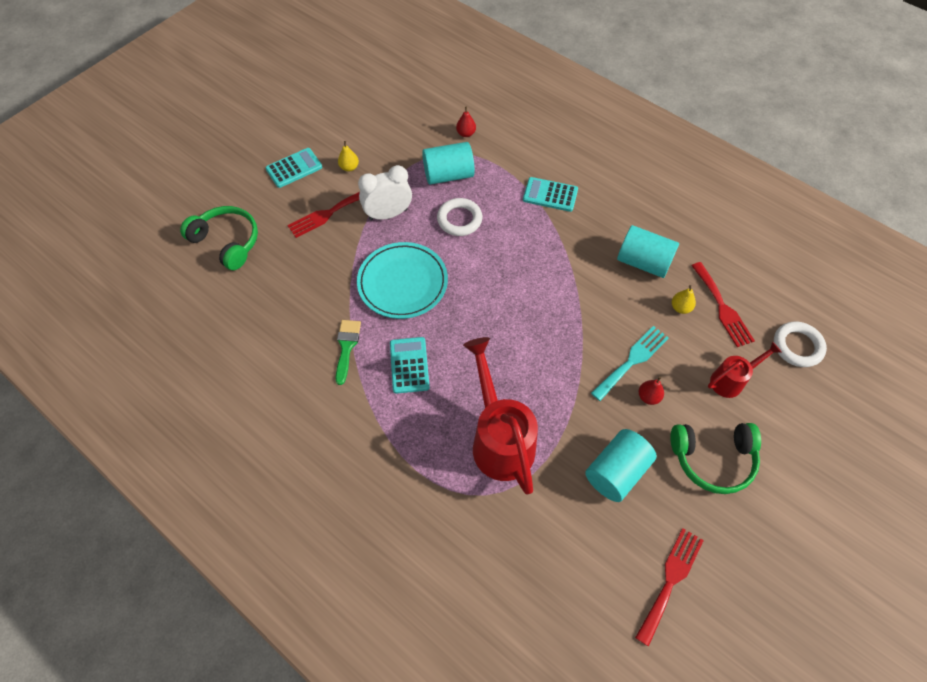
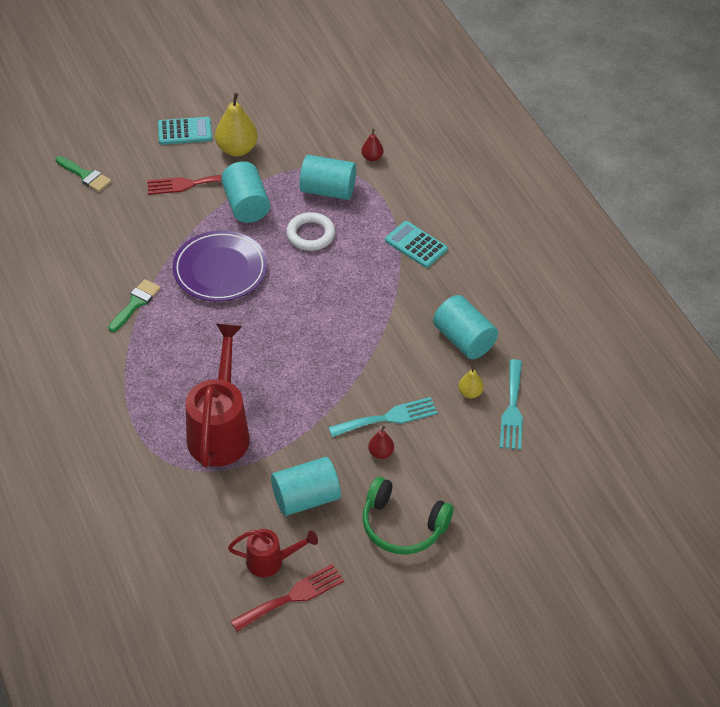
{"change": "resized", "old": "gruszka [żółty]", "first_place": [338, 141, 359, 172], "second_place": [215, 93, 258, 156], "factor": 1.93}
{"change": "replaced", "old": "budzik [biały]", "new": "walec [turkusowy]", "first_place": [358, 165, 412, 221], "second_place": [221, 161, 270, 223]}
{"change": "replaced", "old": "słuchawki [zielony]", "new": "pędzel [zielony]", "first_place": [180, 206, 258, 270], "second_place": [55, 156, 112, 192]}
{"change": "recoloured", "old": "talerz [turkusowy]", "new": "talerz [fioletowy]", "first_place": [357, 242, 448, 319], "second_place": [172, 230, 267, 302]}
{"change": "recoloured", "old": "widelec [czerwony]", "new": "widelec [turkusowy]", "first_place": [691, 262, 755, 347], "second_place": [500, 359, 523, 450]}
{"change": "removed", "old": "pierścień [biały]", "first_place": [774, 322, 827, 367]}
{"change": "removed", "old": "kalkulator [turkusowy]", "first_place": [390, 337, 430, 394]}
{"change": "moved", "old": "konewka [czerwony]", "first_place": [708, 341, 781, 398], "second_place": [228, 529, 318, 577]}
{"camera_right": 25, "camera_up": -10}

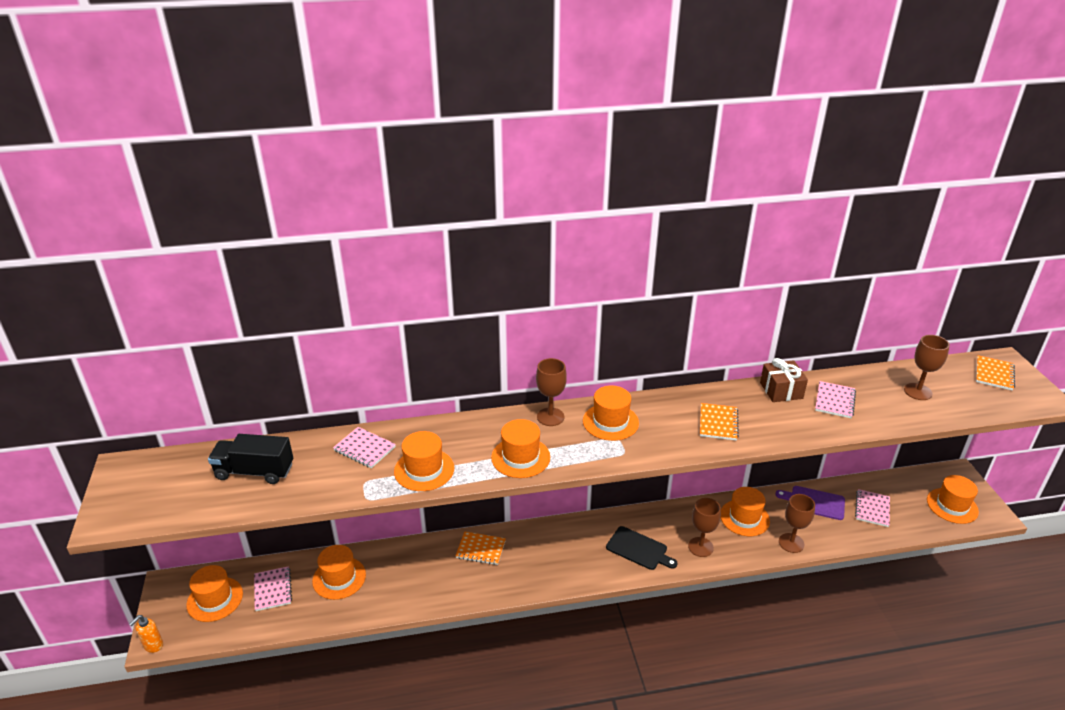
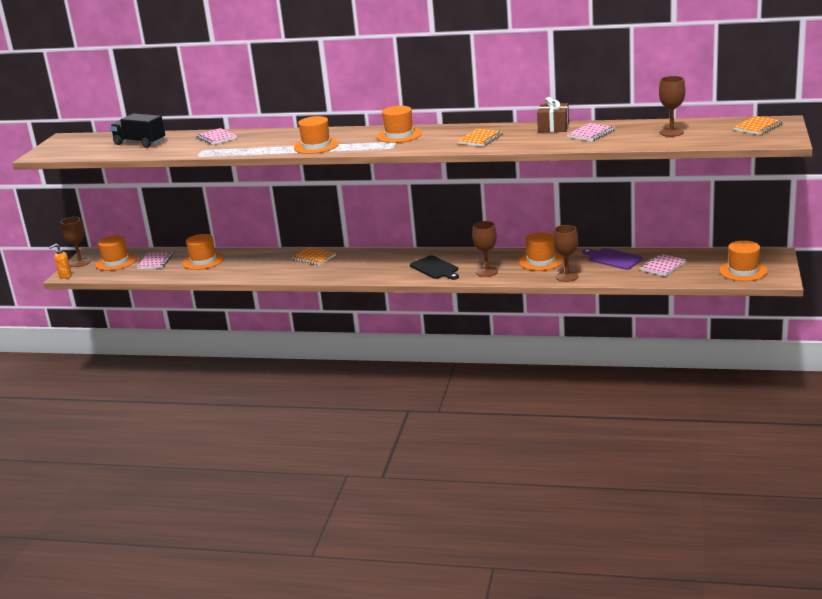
{"change": "moved", "old": "kielich [brązowy]", "first_place": [536, 358, 567, 426], "second_place": [60, 217, 91, 267]}
{"change": "removed", "old": "kapelusz [pomarańczowy]", "first_place": [394, 431, 454, 491]}
{"camera_right": 25, "camera_up": -10}

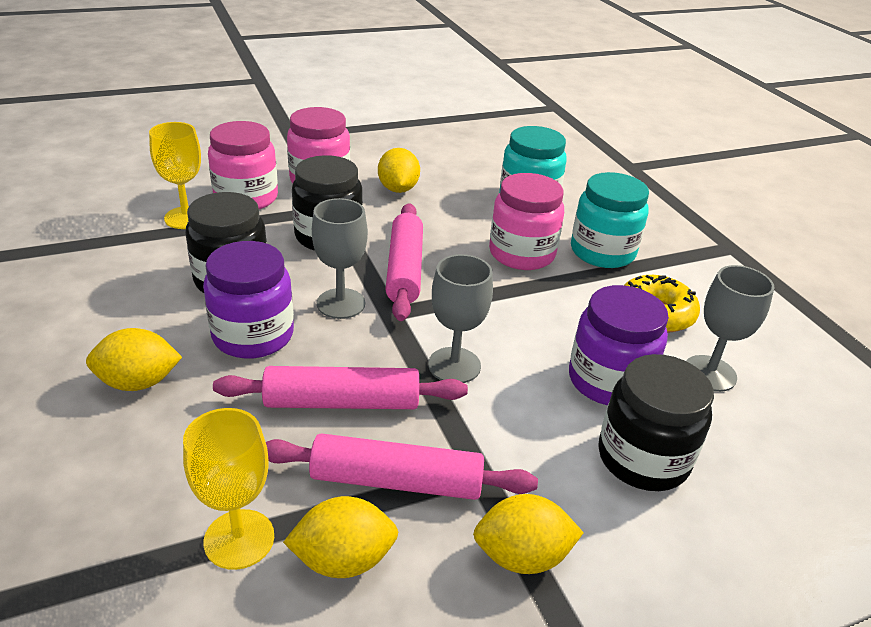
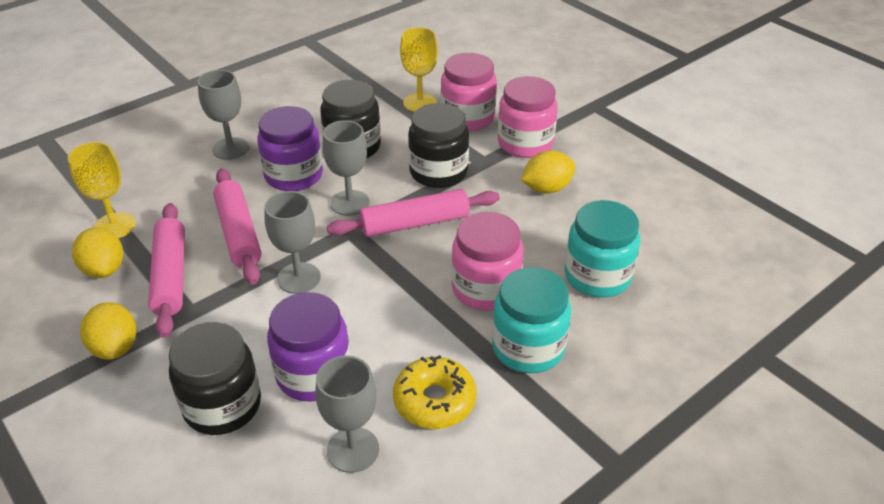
{"change": "replaced", "old": "cytryna [żółty]", "new": "kielich [szary]", "first_place": [86, 328, 182, 391], "second_place": [198, 70, 249, 160]}
{"camera_right": 75, "camera_up": 5}

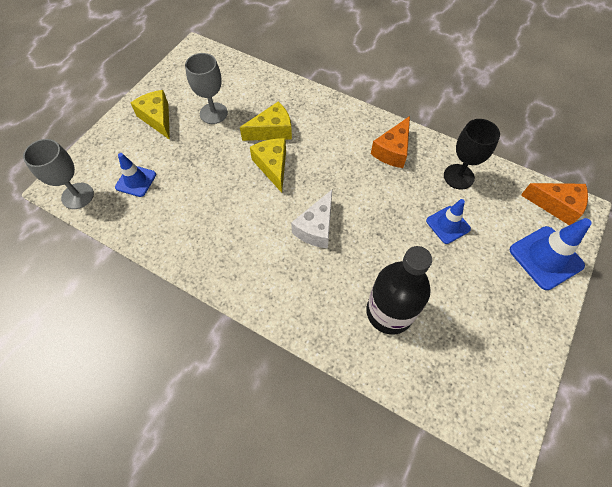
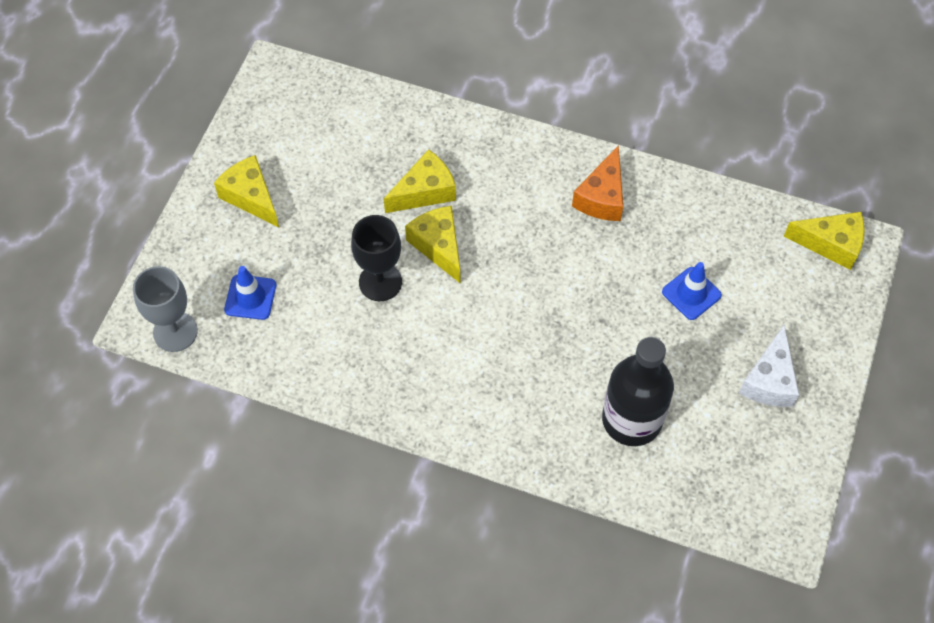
{"change": "removed", "old": "kielich [szary]", "first_place": [185, 53, 228, 124]}
{"change": "moved", "old": "kielich [czarny]", "first_place": [444, 119, 500, 190], "second_place": [351, 215, 402, 301]}
{"change": "recoloured", "old": "ser [pomarańczowy]", "new": "ser [żółty]", "first_place": [521, 183, 588, 225], "second_place": [784, 212, 865, 270]}
{"change": "moved", "old": "ser [biały]", "first_place": [291, 190, 332, 248], "second_place": [739, 325, 799, 407]}
{"change": "removed", "old": "pachołek [niebieski]", "first_place": [510, 218, 592, 290]}
{"camera_right": -10, "camera_up": 0}

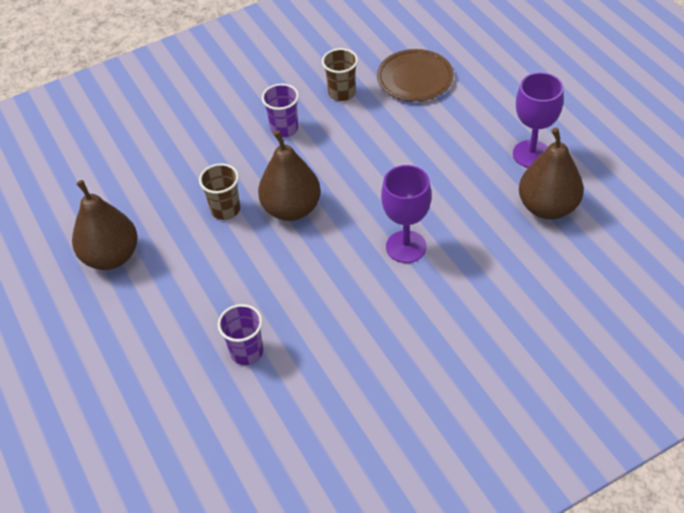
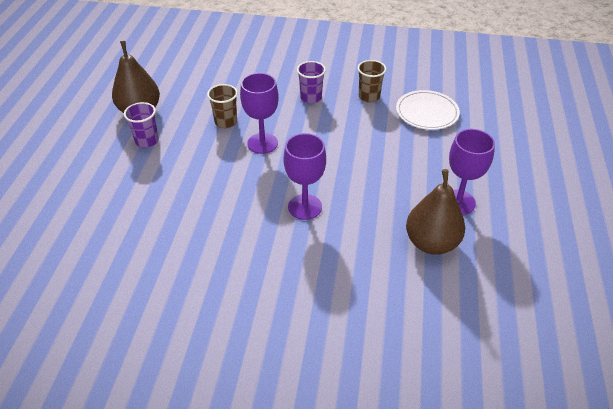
{"change": "recoloured", "old": "talerz [brązowy]", "new": "talerz [biały]", "first_place": [377, 49, 454, 101], "second_place": [396, 90, 460, 130]}
{"change": "replaced", "old": "gruszka [brązowy]", "new": "kielich [fioletowy]", "first_place": [258, 131, 321, 221], "second_place": [240, 73, 279, 154]}
{"change": "moved", "old": "szklanka [fioletowy]", "first_place": [218, 304, 263, 365], "second_place": [124, 102, 159, 148]}
{"camera_right": 35, "camera_up": -5}

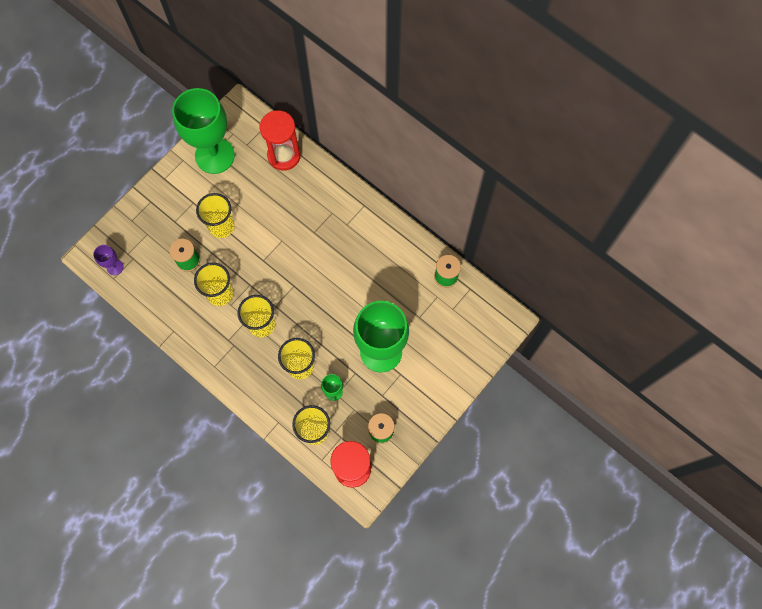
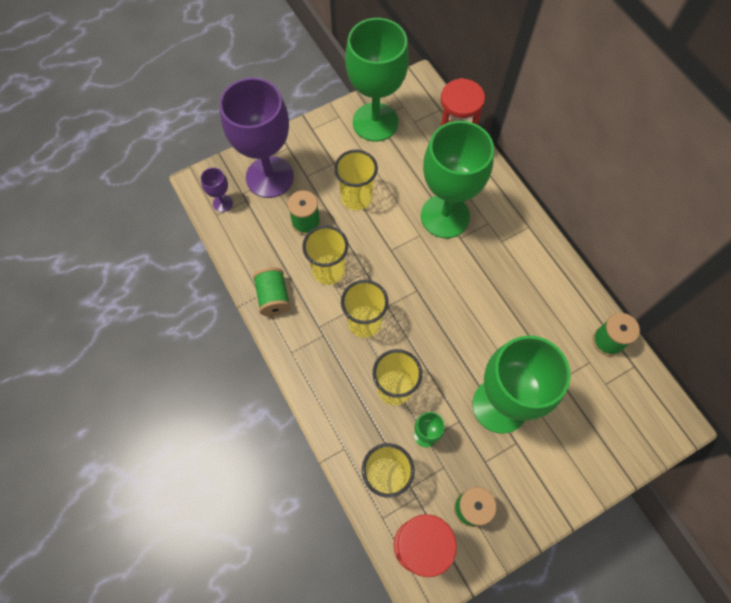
{"change": "added", "new": "kielich [fioletowy]", "second_place": [219, 78, 294, 198]}
{"change": "added", "new": "kielich [zielony]", "second_place": [421, 121, 494, 238]}
{"change": "added", "new": "szpulka [zielony]", "second_place": [253, 267, 291, 316]}
{"camera_right": 20, "camera_up": -5}

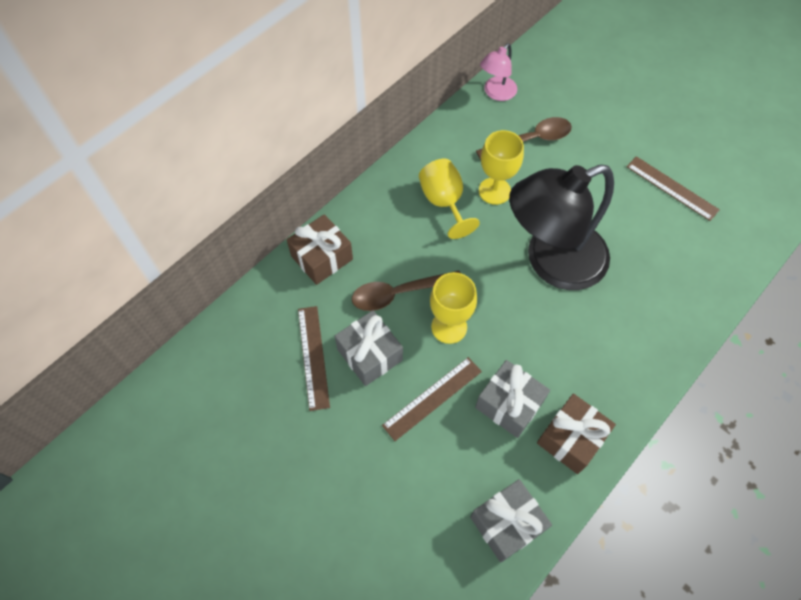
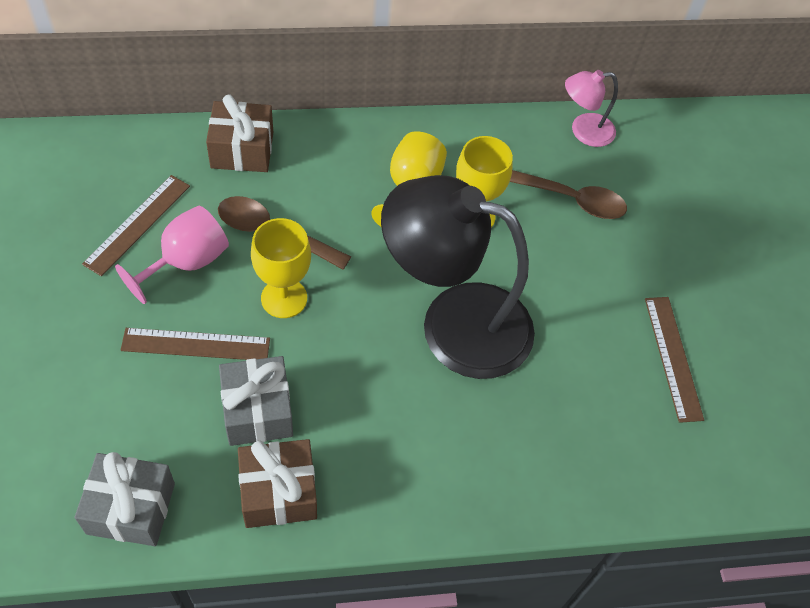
{"change": "replaced", "old": "prezent [szary]", "new": "kielich [różowy]", "first_place": [335, 310, 403, 386], "second_place": [115, 206, 229, 304]}
{"camera_right": 35, "camera_up": -5}

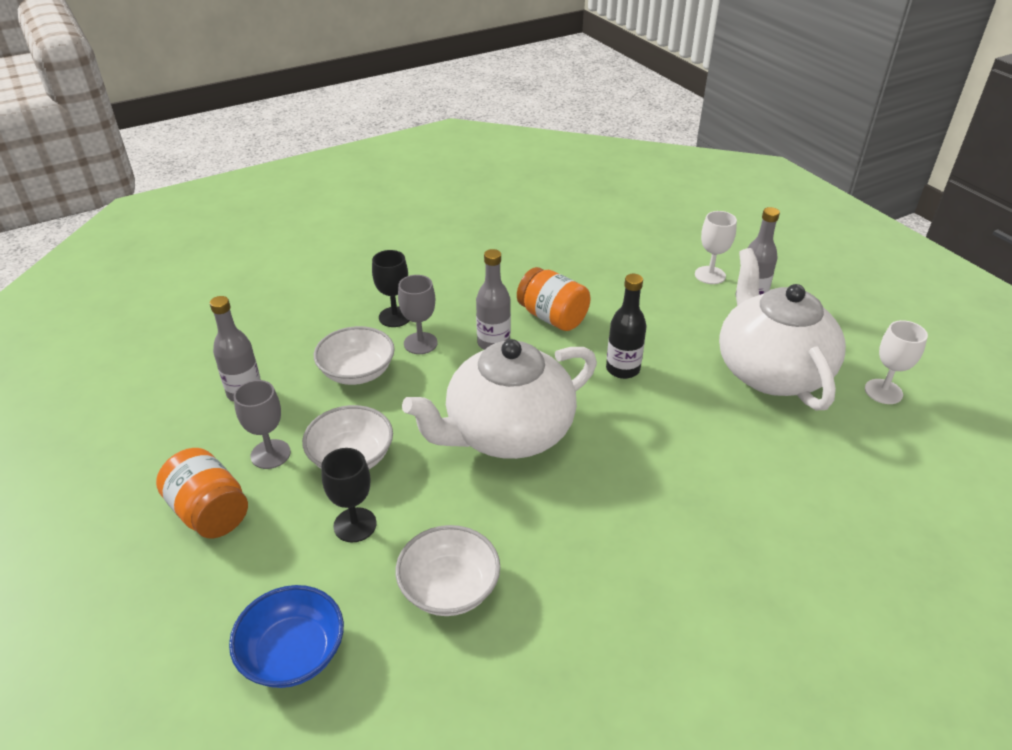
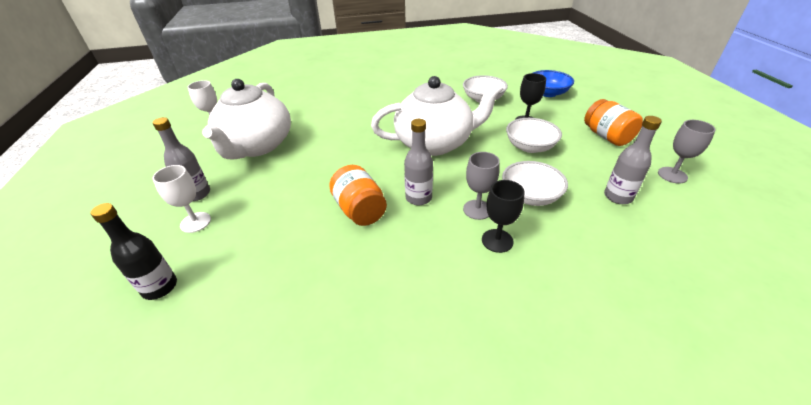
{"change": "moved", "old": "butelka [czarny]", "first_place": [606, 274, 646, 379], "second_place": [90, 203, 177, 300]}
{"change": "moved", "old": "kielich [szary]", "first_place": [234, 380, 291, 469], "second_place": [658, 120, 716, 184]}
{"camera_right": -160, "camera_up": 0}

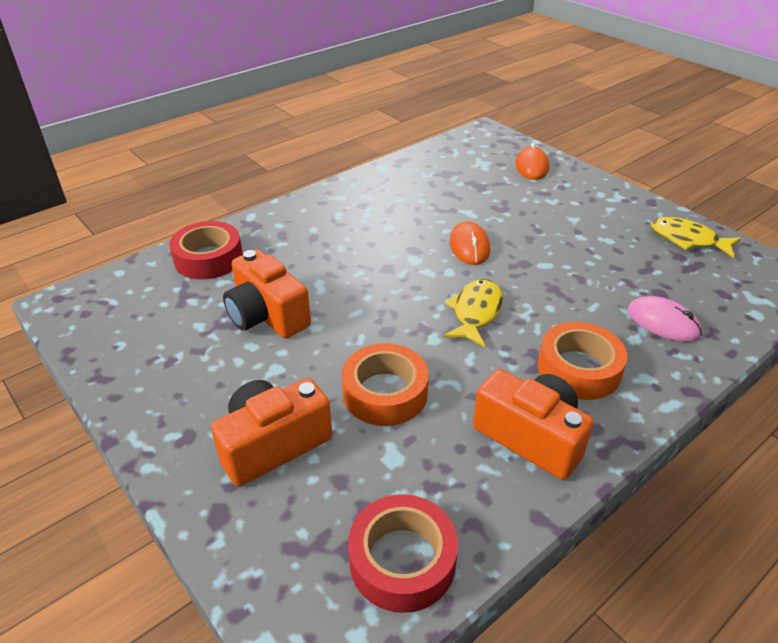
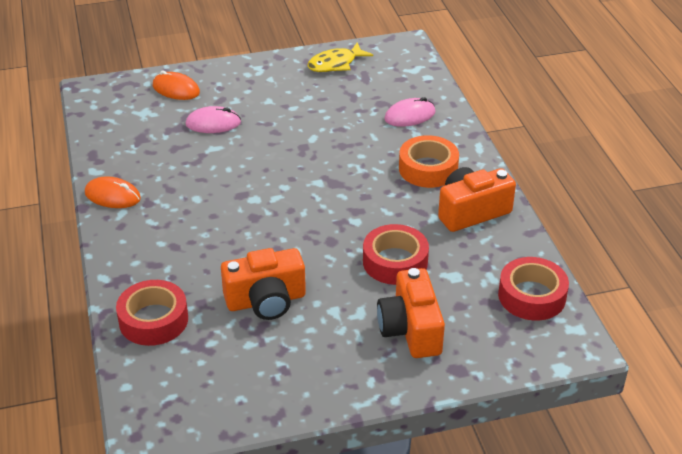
{"change": "moved", "old": "myszka [pomarańczowy]", "first_place": [450, 221, 490, 265], "second_place": [85, 176, 141, 208]}
{"change": "removed", "old": "ryba [żółty]", "first_place": [443, 279, 503, 347]}
{"change": "recoloured", "old": "taśma klejąca [pomarańczowy]", "new": "taśma klejąca [czerwony]", "first_place": [342, 343, 429, 426], "second_place": [363, 224, 429, 285]}
{"change": "added", "new": "myszka [różowy]", "second_place": [185, 106, 241, 133]}
{"camera_right": -65, "camera_up": 0}

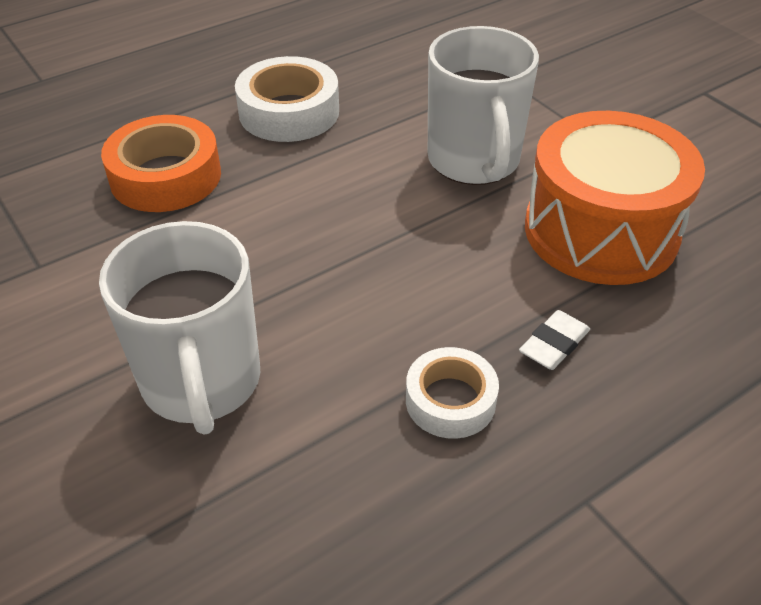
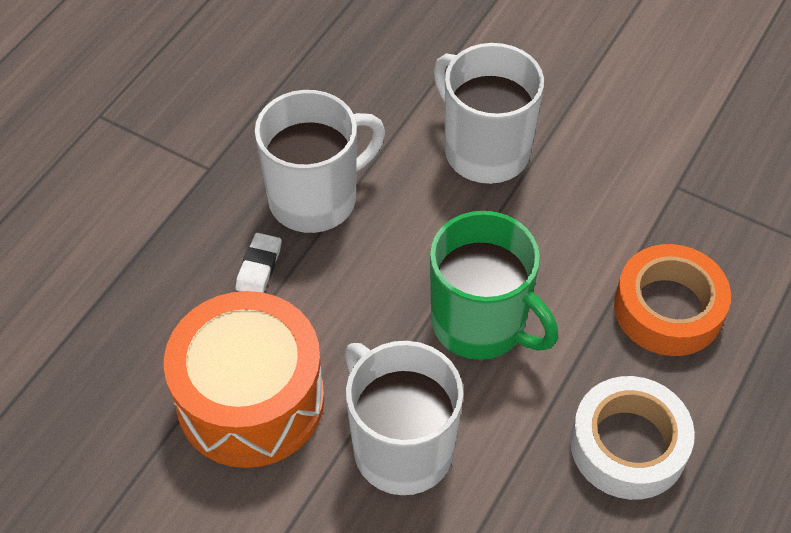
{"change": "replaced", "old": "taśma klejąca [biały]", "new": "kubek [biały]", "first_place": [406, 347, 499, 439], "second_place": [255, 90, 385, 233]}
{"change": "added", "new": "kubek [zielony]", "second_place": [430, 211, 558, 360]}
{"camera_right": 155, "camera_up": 10}

